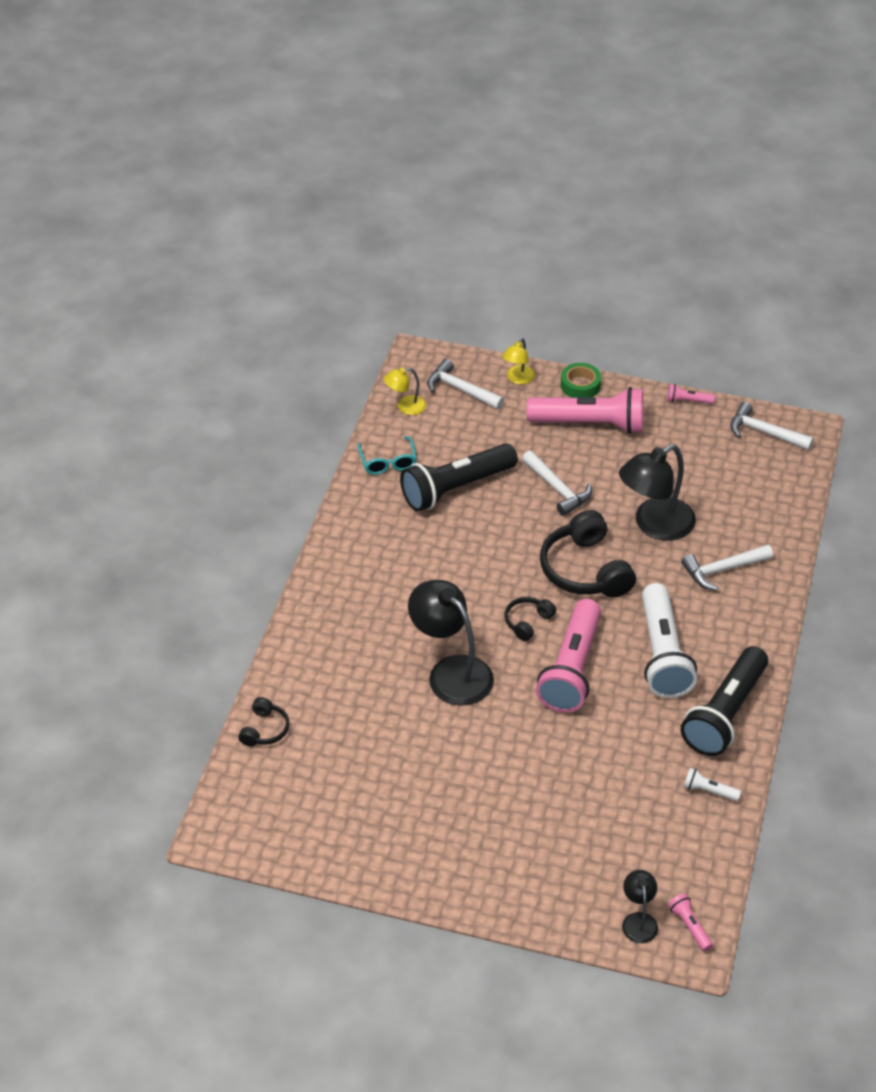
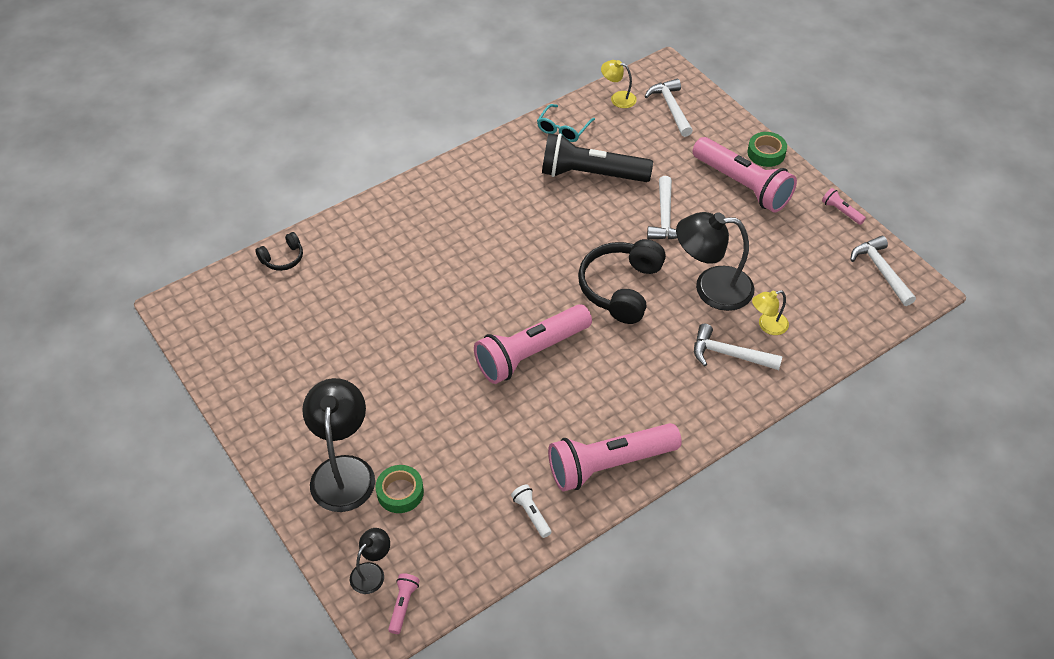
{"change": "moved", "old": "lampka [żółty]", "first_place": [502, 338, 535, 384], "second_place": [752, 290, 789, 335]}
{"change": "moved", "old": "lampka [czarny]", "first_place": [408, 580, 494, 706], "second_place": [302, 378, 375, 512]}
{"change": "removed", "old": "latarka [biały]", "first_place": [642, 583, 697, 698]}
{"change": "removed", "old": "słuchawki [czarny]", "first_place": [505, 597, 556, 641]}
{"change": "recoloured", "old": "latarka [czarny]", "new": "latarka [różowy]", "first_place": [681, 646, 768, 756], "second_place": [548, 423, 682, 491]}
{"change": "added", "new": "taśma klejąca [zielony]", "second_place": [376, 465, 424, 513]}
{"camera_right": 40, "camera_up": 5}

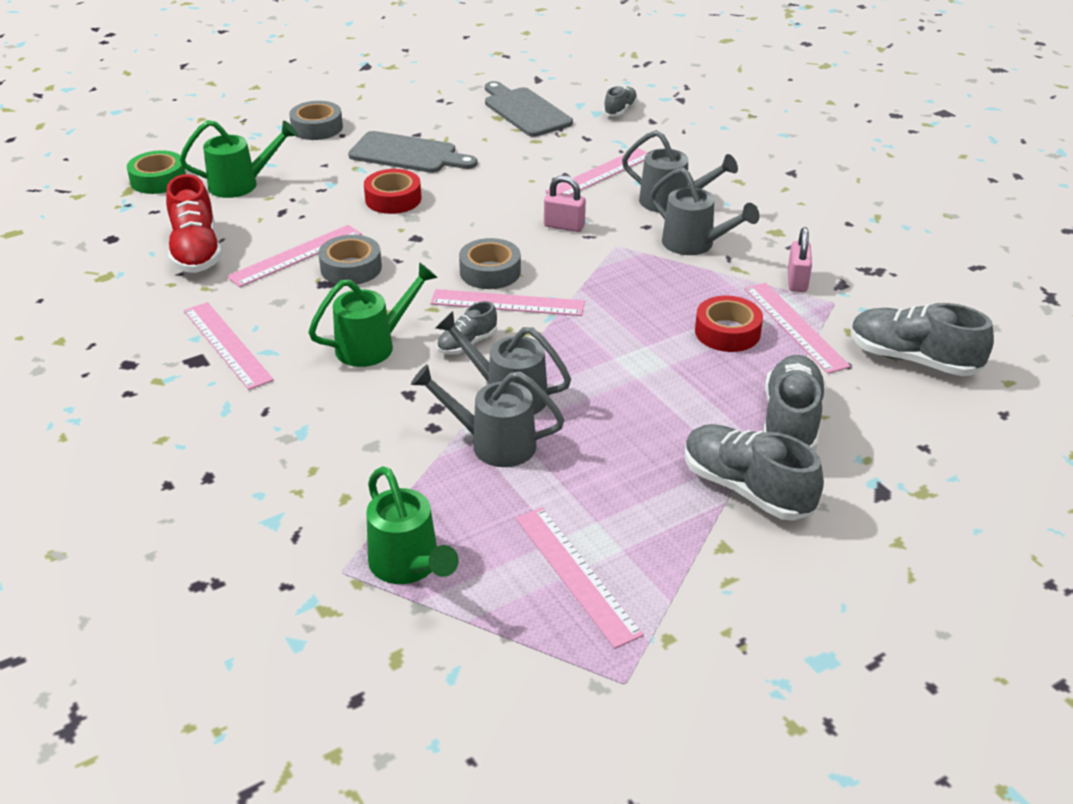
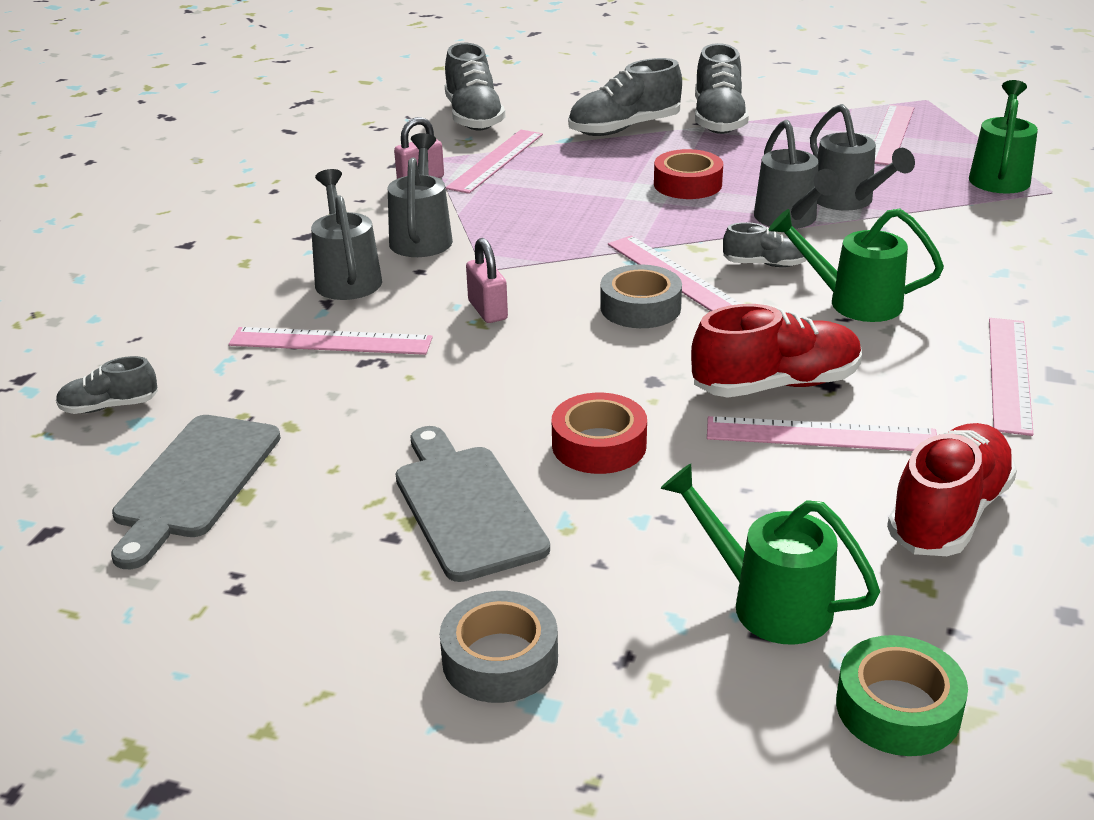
{"change": "replaced", "old": "taśma klejąca [szary]", "new": "but [czerwony]", "first_place": [318, 235, 382, 285], "second_place": [691, 304, 862, 398]}
{"change": "moved", "old": "taśma klejąca [czerwony]", "first_place": [695, 296, 763, 352], "second_place": [654, 149, 723, 199]}
{"camera_right": -130, "camera_up": -5}

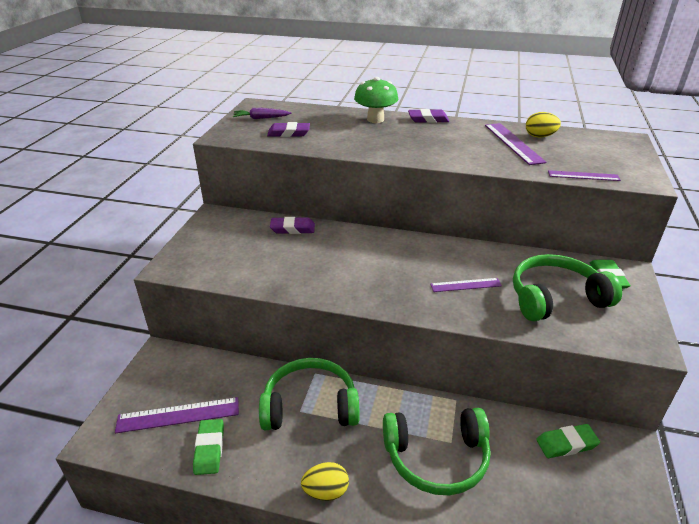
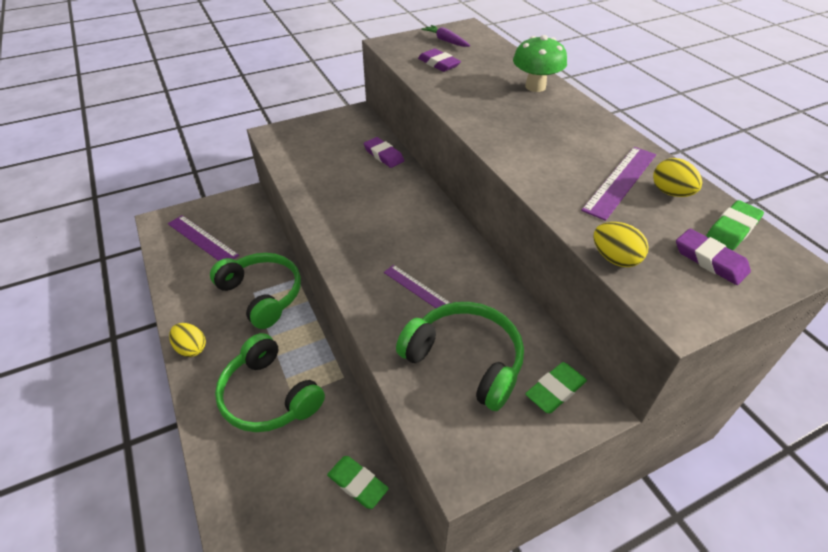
{"change": "moved", "old": "gumka do mazania [fioletowy]", "first_place": [408, 109, 449, 123], "second_place": [676, 229, 751, 285]}
{"change": "replaced", "old": "linijka [fioletowy]", "new": "jajko [żółty]", "first_place": [548, 170, 621, 181], "second_place": [594, 222, 649, 267]}
{"change": "moved", "old": "gumka do mazania [zielony]", "first_place": [193, 419, 224, 475], "second_place": [706, 200, 764, 251]}
{"camera_right": 50, "camera_up": 10}

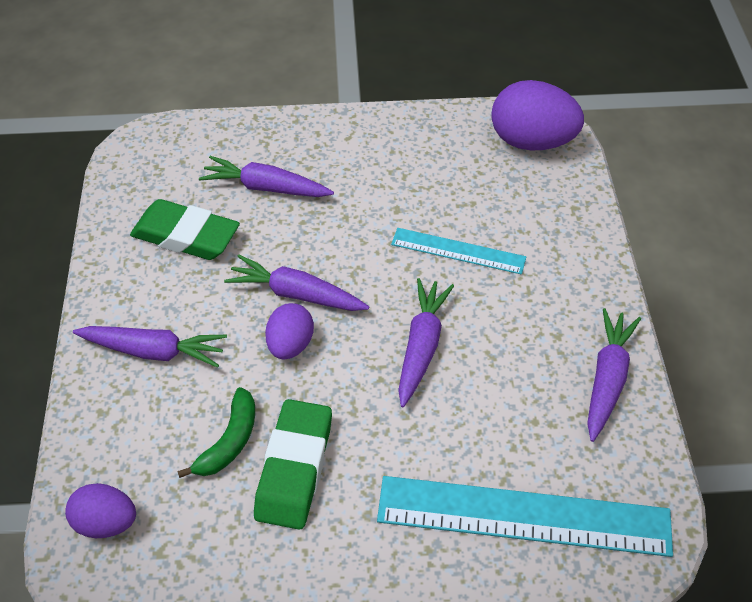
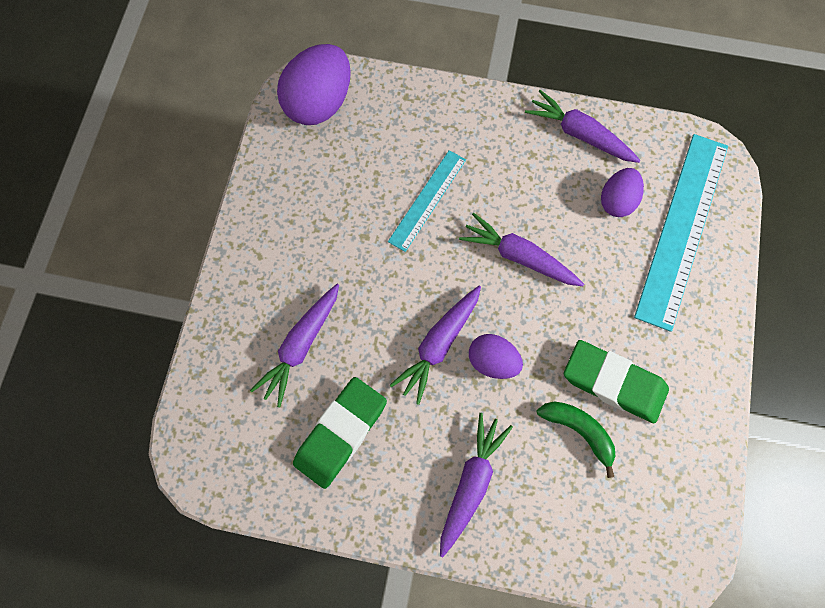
{"change": "moved", "old": "jajko [fioletowy]", "first_place": [65, 483, 136, 538], "second_place": [601, 168, 644, 217]}
{"camera_right": -75, "camera_up": 20}

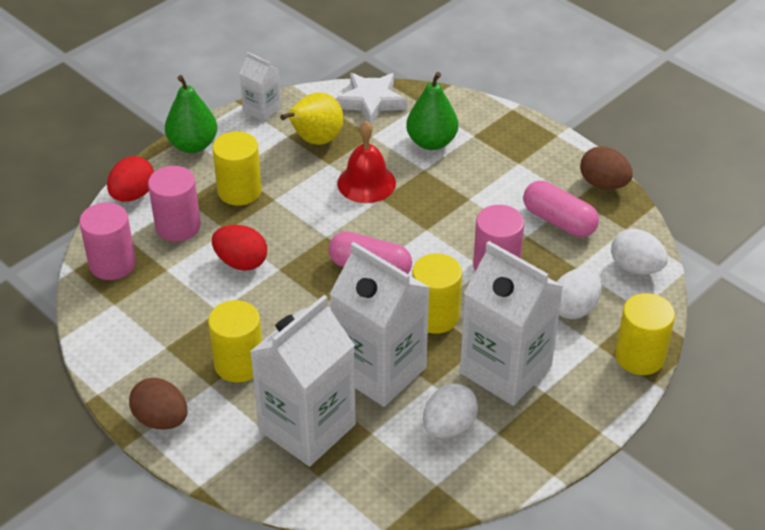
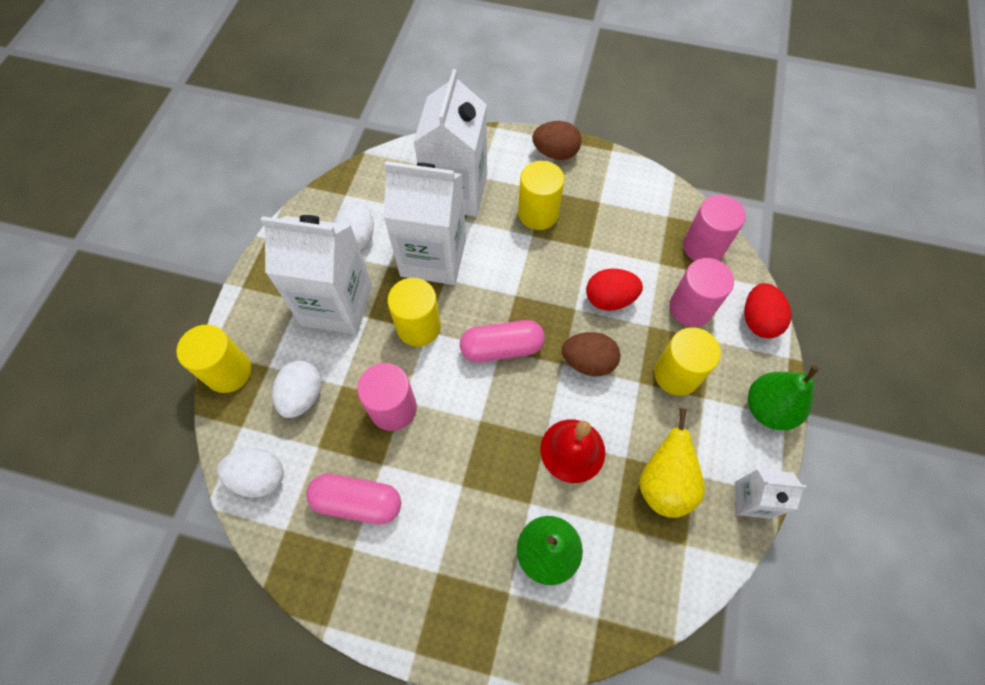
{"change": "removed", "old": "gwiazda [biały]", "first_place": [335, 73, 407, 124]}
{"change": "moved", "old": "jajko [brązowy]", "first_place": [580, 146, 633, 189], "second_place": [562, 332, 620, 376]}
{"camera_right": 150, "camera_up": 20}

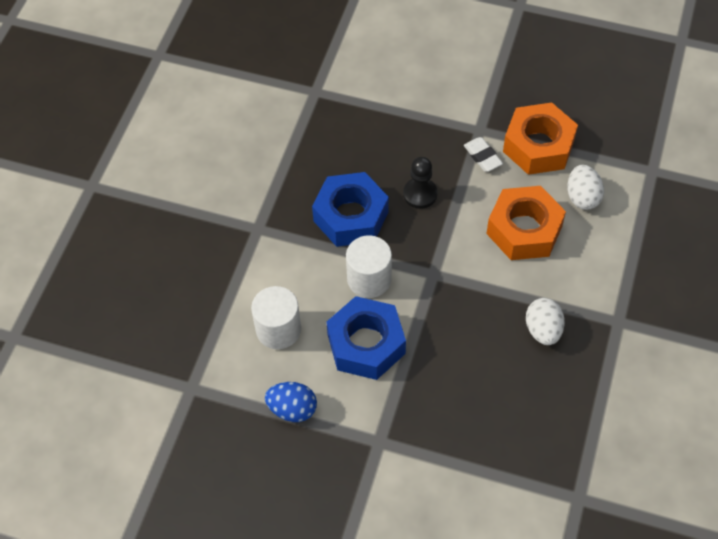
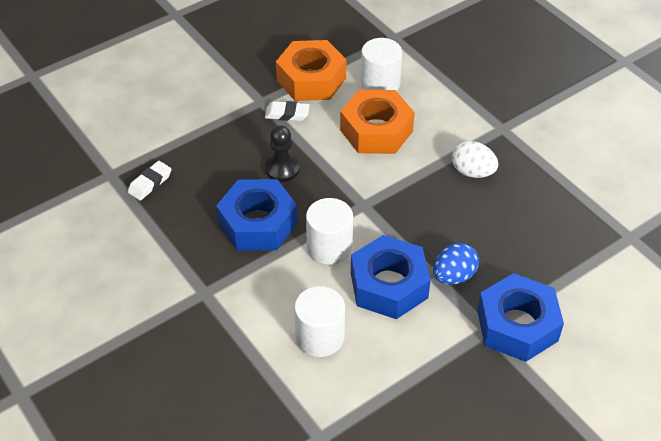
{"change": "replaced", "old": "jajko [biały]", "new": "walec [biały]", "first_place": [567, 165, 604, 210], "second_place": [361, 38, 402, 91]}
{"change": "moved", "old": "jajko [niebieski]", "first_place": [265, 382, 317, 422], "second_place": [433, 243, 479, 285]}
{"change": "added", "new": "gumka do mazania [biały]", "second_place": [128, 161, 172, 201]}
{"change": "added", "new": "nakrętka [niebieski]", "second_place": [477, 273, 564, 362]}
{"camera_right": -55, "camera_up": -10}

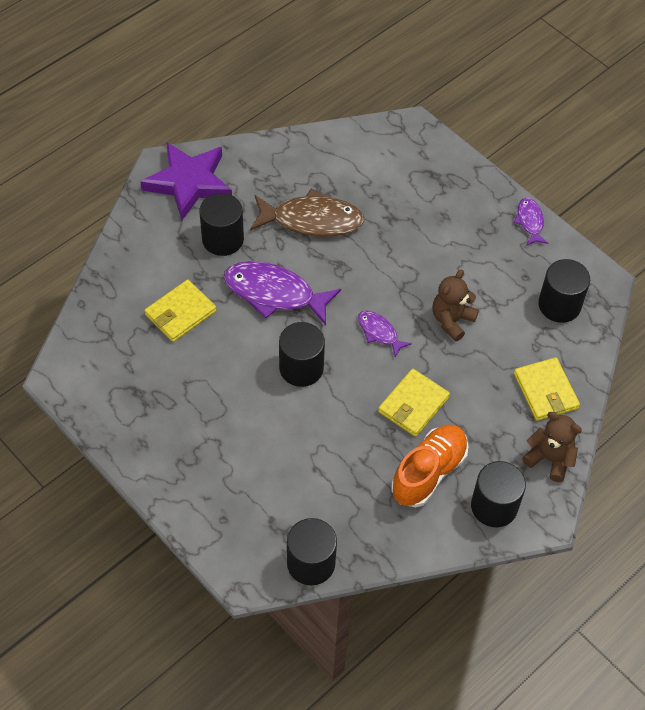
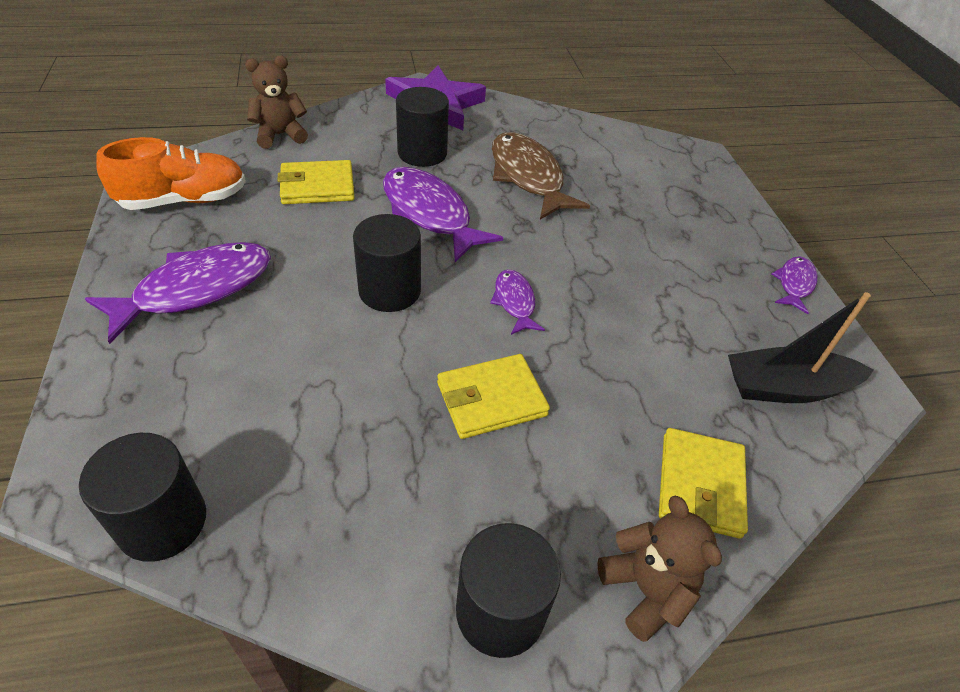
{"change": "turned", "old": "ryba [brązowy]", "first_place": [250, 188, 365, 237], "second_place": [492, 132, 590, 219], "degrees": -150}
{"change": "replaced", "old": "walec [czarny]", "new": "łódka [czarny]", "first_place": [538, 259, 590, 323], "second_place": [728, 292, 874, 403]}
{"change": "moved", "old": "miś [brązowy]", "first_place": [432, 269, 479, 342], "second_place": [245, 55, 308, 148]}
{"change": "moved", "old": "but [pomarańczowy]", "first_place": [391, 425, 468, 507], "second_place": [96, 137, 246, 210]}
{"change": "added", "new": "ryba [fioletowy]", "second_place": [85, 242, 271, 344]}
{"camera_right": 30, "camera_up": -10}

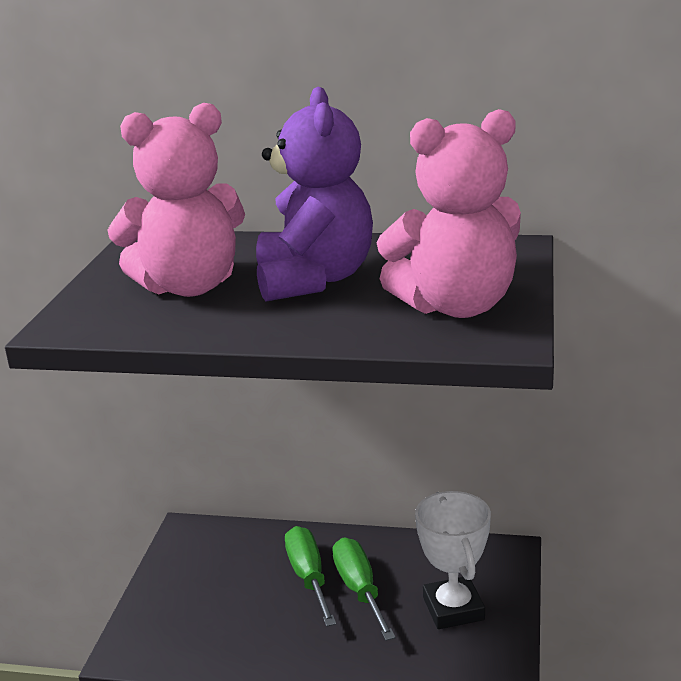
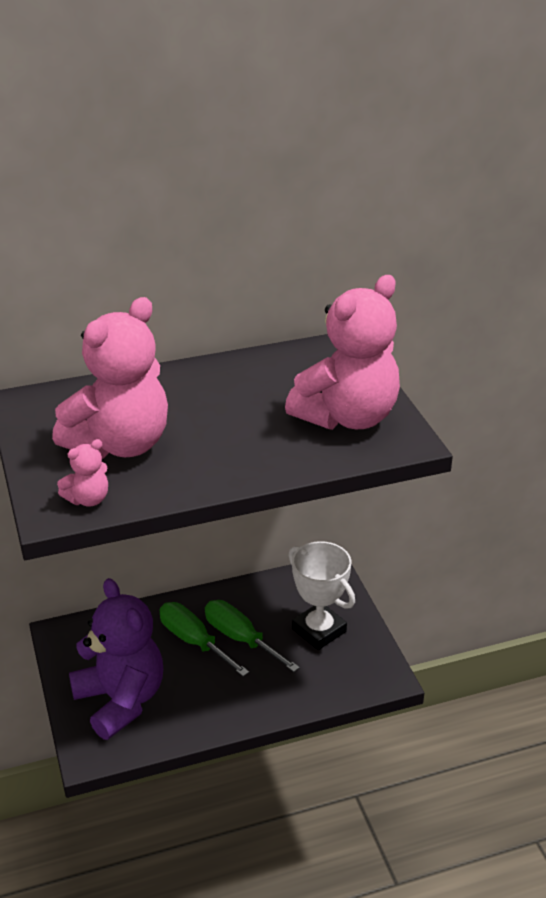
{"change": "moved", "old": "miś [fioletowy]", "first_place": [256, 87, 373, 302], "second_place": [69, 578, 163, 740]}
{"change": "added", "new": "miś [różowy]", "second_place": [57, 439, 108, 507]}
{"camera_right": -30, "camera_up": 10}

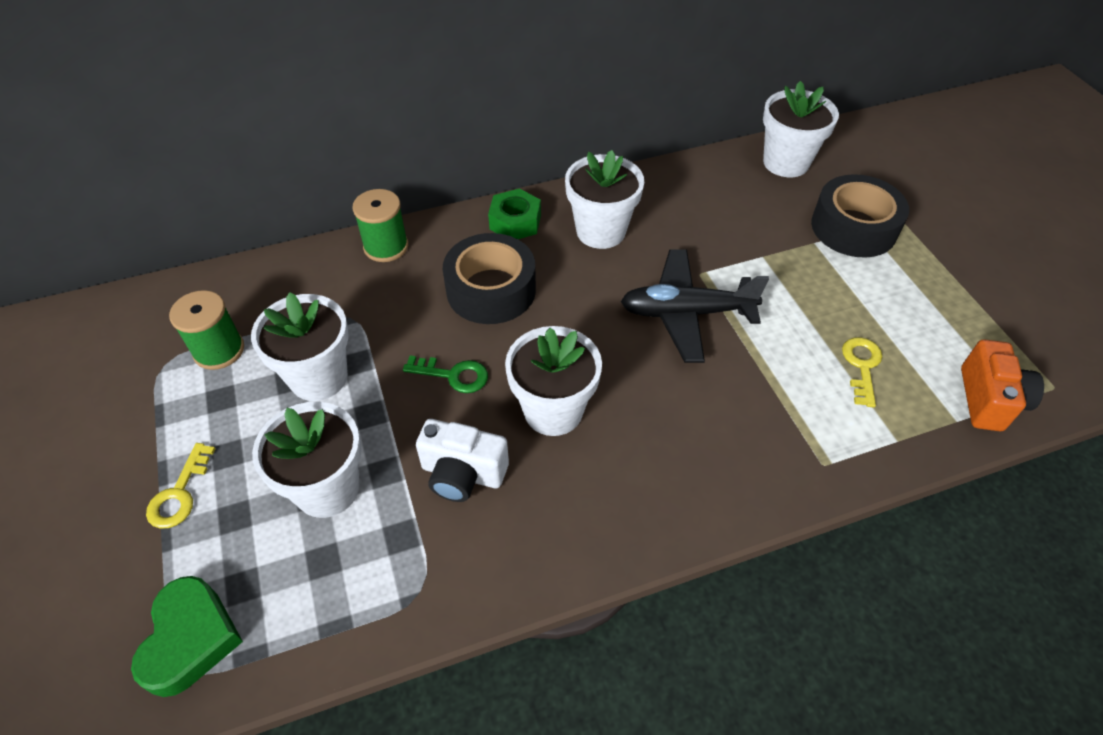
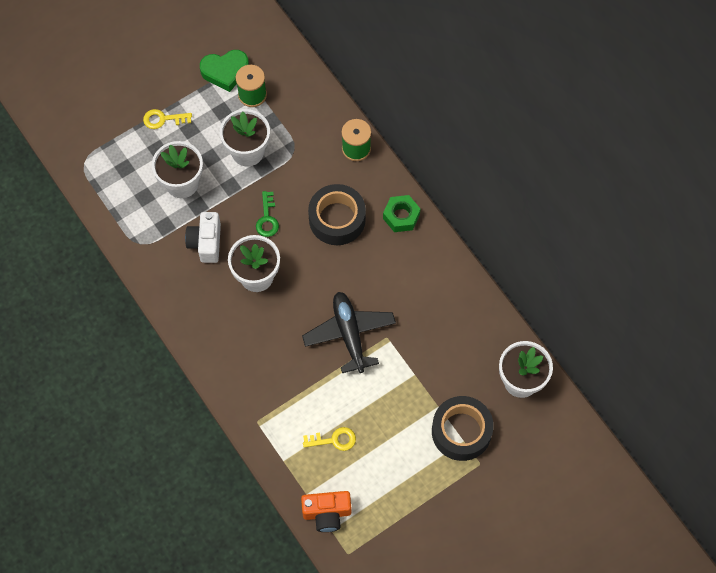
{"change": "removed", "old": "doniczka [biały]", "first_place": [565, 150, 644, 249]}
{"change": "moved", "old": "serce [zielony]", "first_place": [131, 576, 243, 697], "second_place": [200, 50, 249, 92]}
{"camera_right": 75, "camera_up": 15}

